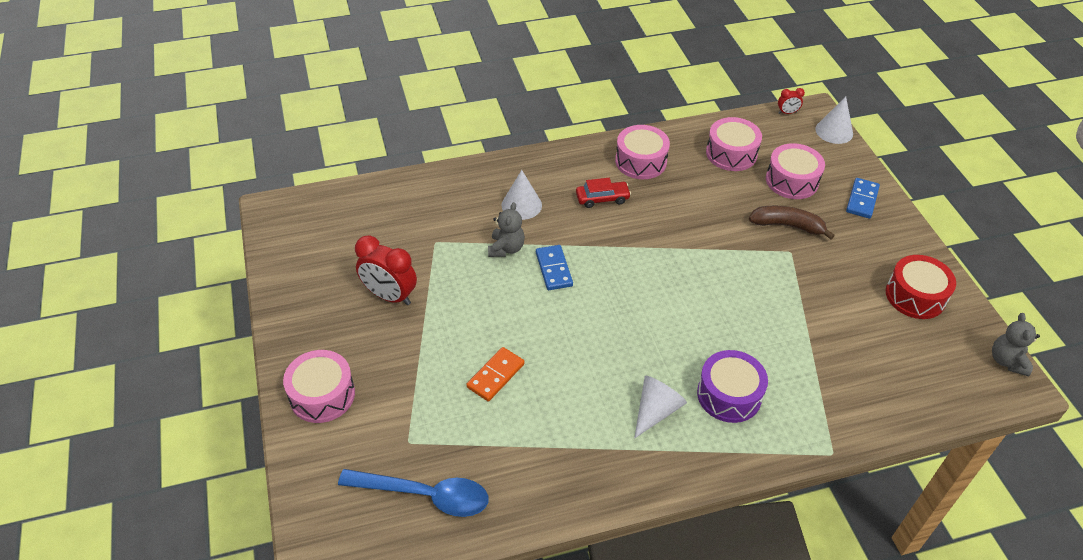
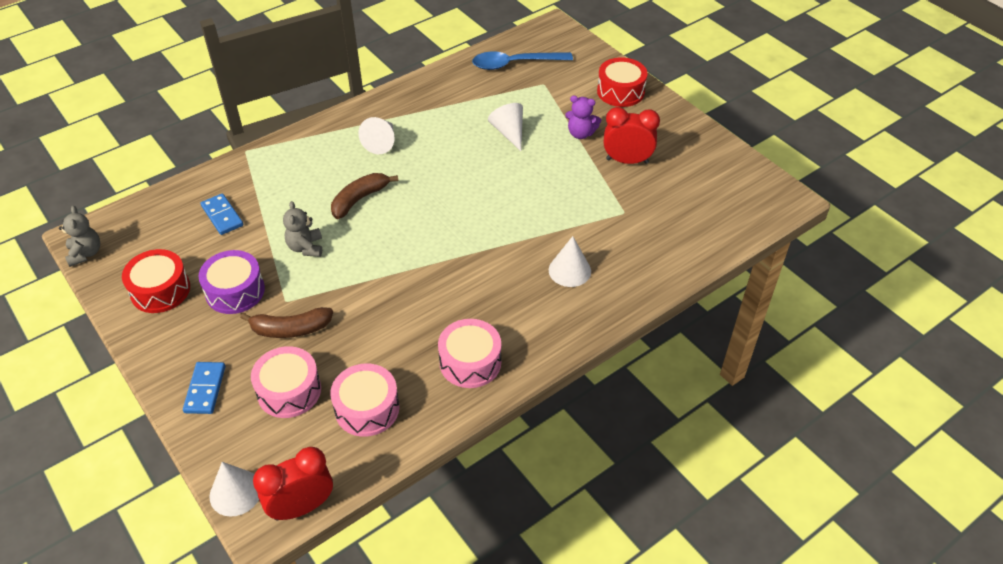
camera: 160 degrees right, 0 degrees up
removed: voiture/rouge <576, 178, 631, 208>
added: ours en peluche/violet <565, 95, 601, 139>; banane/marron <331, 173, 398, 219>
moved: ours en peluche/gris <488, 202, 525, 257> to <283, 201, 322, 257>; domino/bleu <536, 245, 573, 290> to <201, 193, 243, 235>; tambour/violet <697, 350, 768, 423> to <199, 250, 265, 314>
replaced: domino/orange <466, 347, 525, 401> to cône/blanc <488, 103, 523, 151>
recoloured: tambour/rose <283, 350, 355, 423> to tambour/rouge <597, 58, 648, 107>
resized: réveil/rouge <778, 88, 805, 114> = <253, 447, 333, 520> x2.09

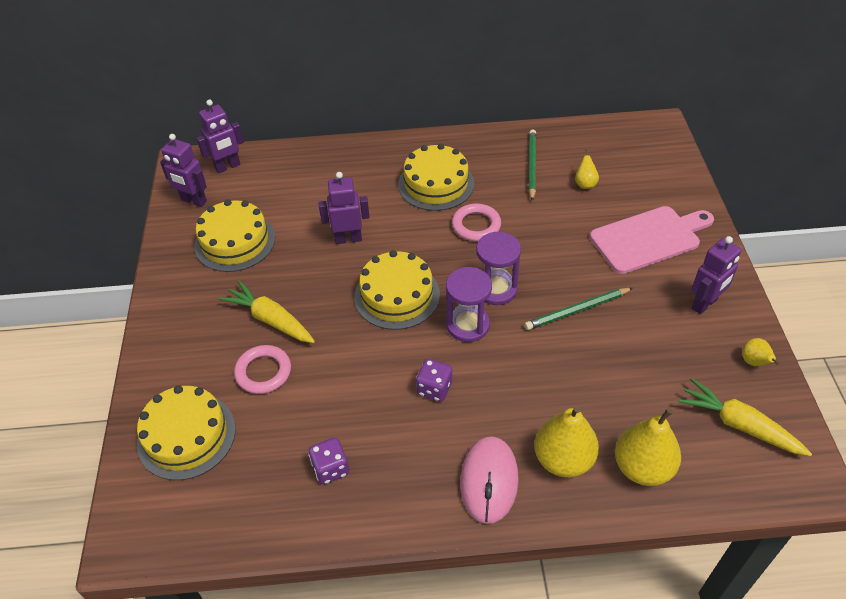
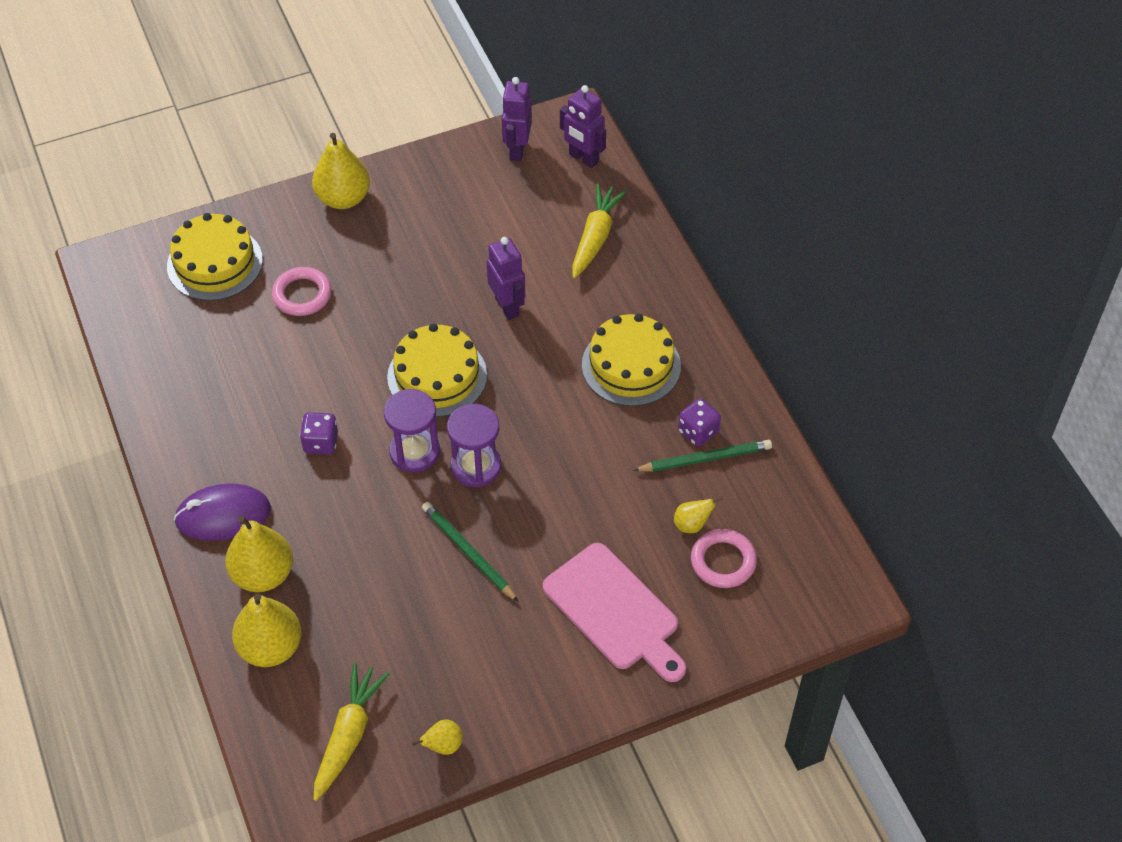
camera: 70 degrees right, 5 degrees up
removed: gâteau/jaune <194, 200, 275, 272>; robot/violet <692, 236, 742, 314>
added: poire/jaune <312, 133, 370, 209>
moved: anneau/rose <452, 204, 501, 241> to <691, 529, 757, 588>; carotte/jaune <219, 280, 315, 343> to <572, 183, 627, 279>; dé/violet <308, 438, 349, 484> to <678, 398, 721, 447>
recoloured: souris/rose <460, 436, 519, 524> to souris/violet <174, 483, 271, 541>

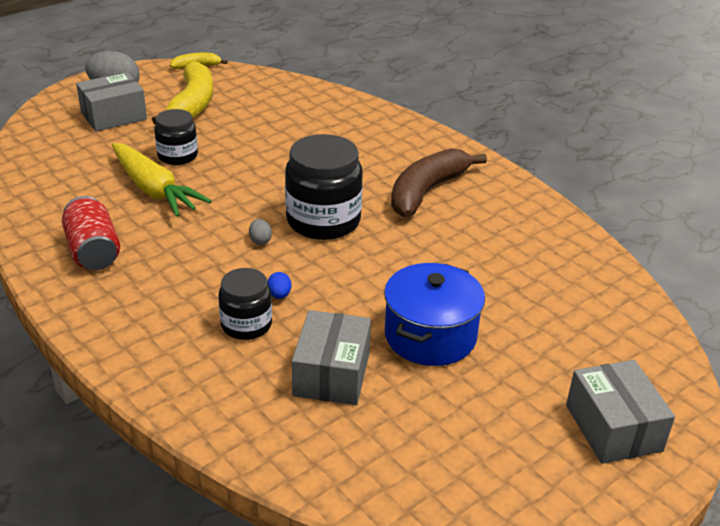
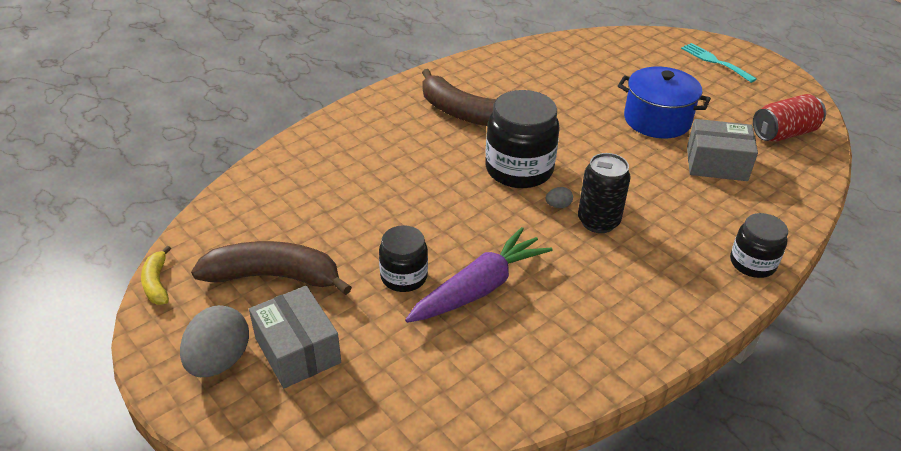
camera: 90 degrees left, 5 degrees up
removed: œuf/bleu <267, 272, 291, 299>
added: canette/noir <578, 153, 630, 233>
moved: canette/rouge <62, 196, 120, 270> to <753, 94, 826, 142>; bocal/noir <218, 268, 272, 340> to <730, 213, 788, 278>
replaced: boîte/gris <566, 360, 675, 464> to fourchette/turquoise <681, 43, 757, 83>
recoloured: banane/jaune <152, 61, 213, 125> to banane/marron <191, 241, 352, 295>; carotte/jaune <112, 143, 212, 217> to carotte/violet <405, 227, 552, 323>

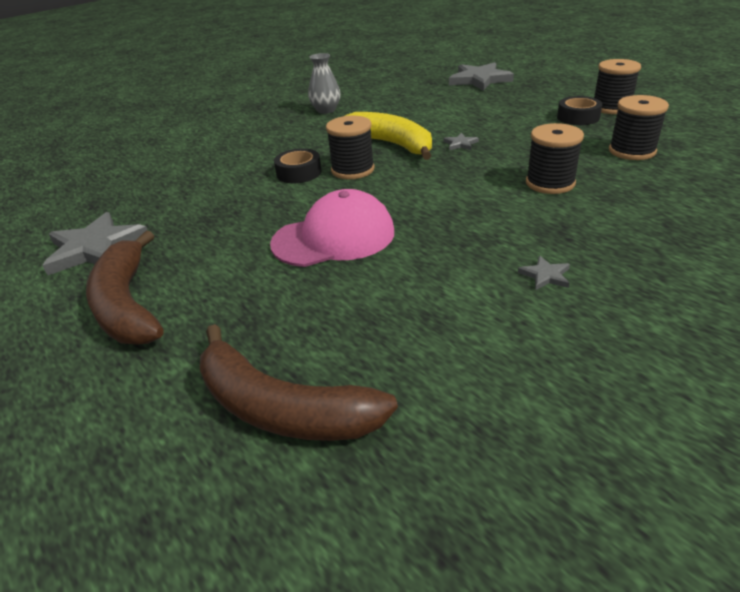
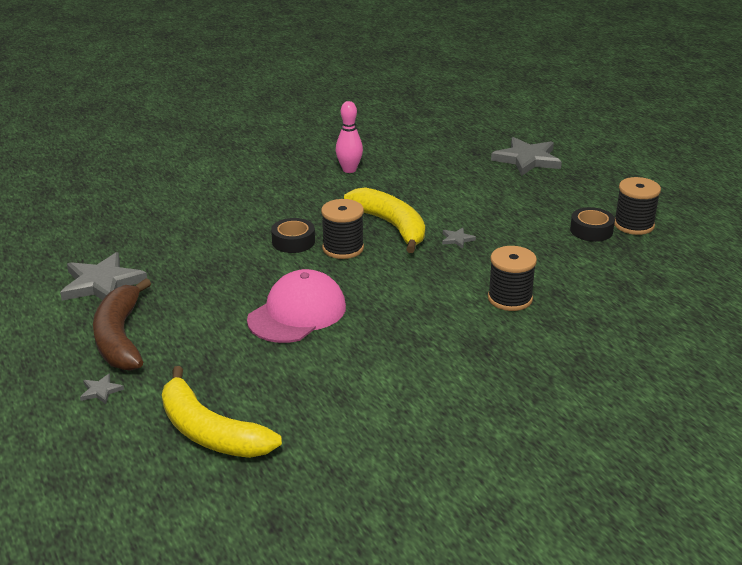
camera: 10 degrees right, 5 degrees down
removed: bobine/noir <609, 95, 669, 160>
moved: étoile/gris <518, 256, 570, 290> to <80, 374, 124, 404>
replaced: vase/gris <308, 53, 341, 114> to quille/rose <336, 101, 363, 173>
recoloured: banane/marron <200, 324, 398, 441> to banane/jaune <162, 366, 282, 458>
turned: casquette/rose <270, 189, 394, 267> = <247, 269, 346, 343> 45 degrees counterclockwise

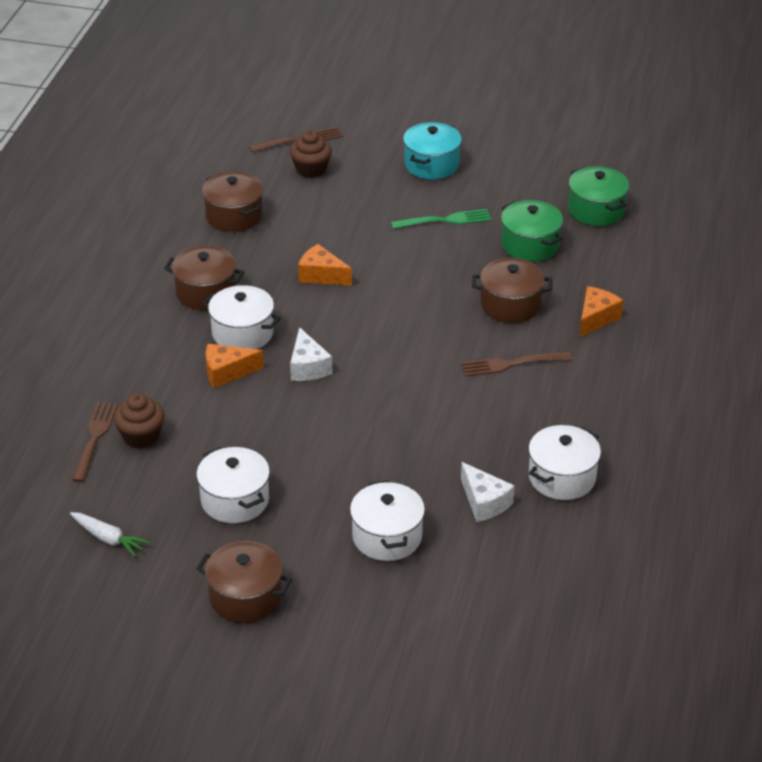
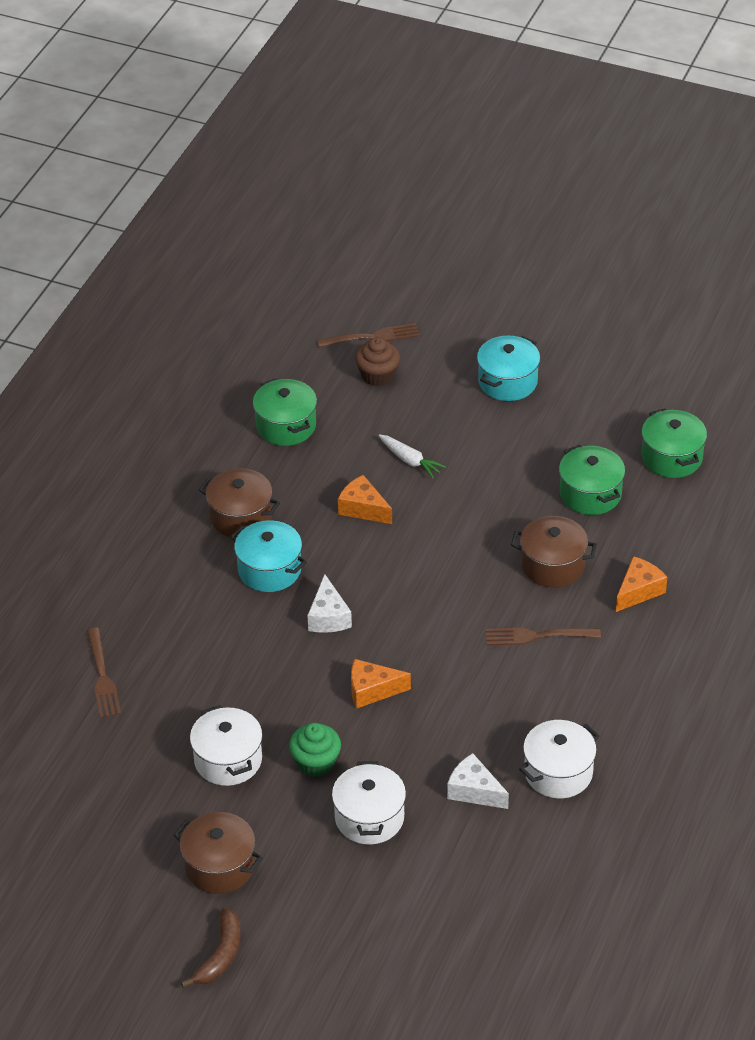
camera: 10 degrees right, 5 degrees up
removed: fourchette/vert <391, 209, 491, 229>; muffin/marron <114, 393, 164, 449>
added: muffin/vert <289, 723, 341, 777>; banane/marron <181, 907, 240, 987>
moved: fromage/orange <206, 344, 264, 388> to <351, 659, 411, 709>; carotte/blanc <70, 512, 150, 557> to <378, 434, 446, 478>
recoloured: marmite/marron <202, 172, 263, 232> to marmite/vert <253, 378, 317, 446>; marmite/blanc <202, 285, 281, 349> to marmite/turquoise <230, 520, 307, 592>
turned: fourchette/marron <72, 402, 118, 482> = <87, 628, 121, 718> 150 degrees clockwise; fromage/blanc <461, 462, 515, 522> = <447, 753, 509, 809> 150 degrees clockwise

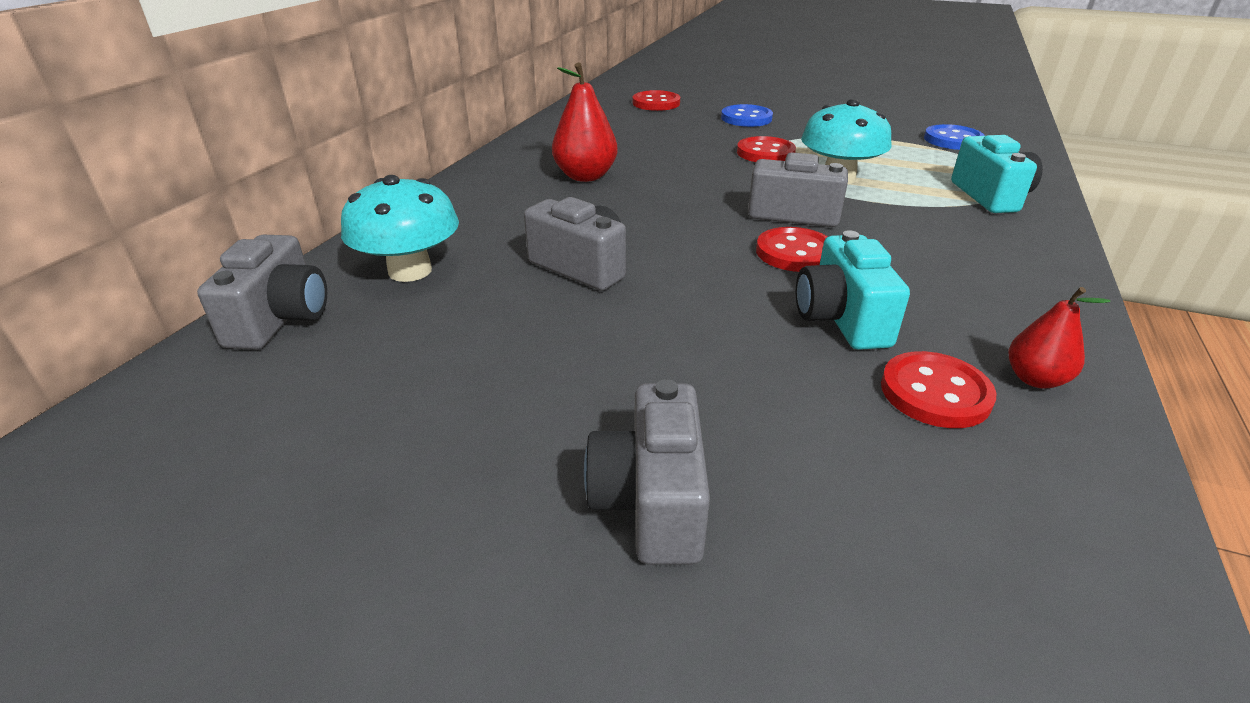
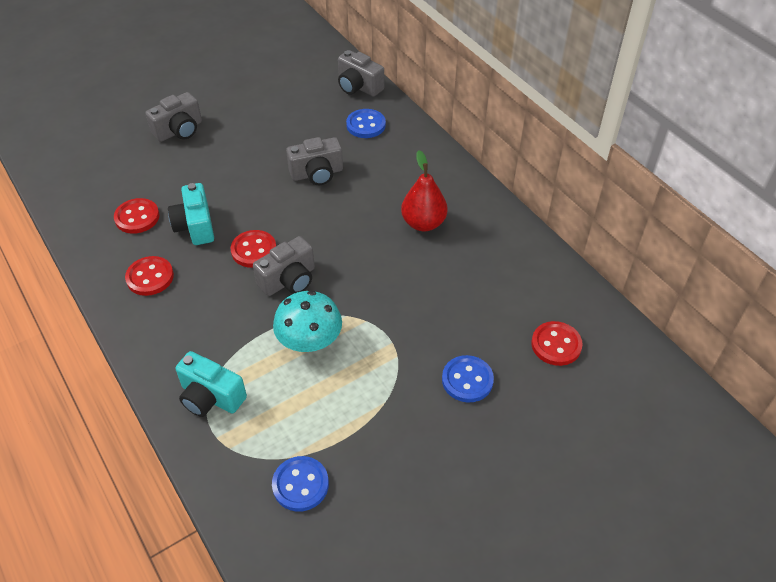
camera: 125 degrees right, 15 degrees up
removed: poire/rouge <1009, 287, 1110, 389>
moved: bouton/rouge <737, 136, 796, 162> to <125, 256, 174, 296>
replaced: champignon/turquoise <341, 175, 459, 282> to bouton/bleu <346, 109, 386, 138>
turned: appareil photo/turquoise <796, 230, 910, 350> = <168, 183, 214, 245> 135 degrees counterclockwise; appareil photo/gris <584, 379, 710, 565> = <145, 92, 202, 142> 105 degrees clockwise

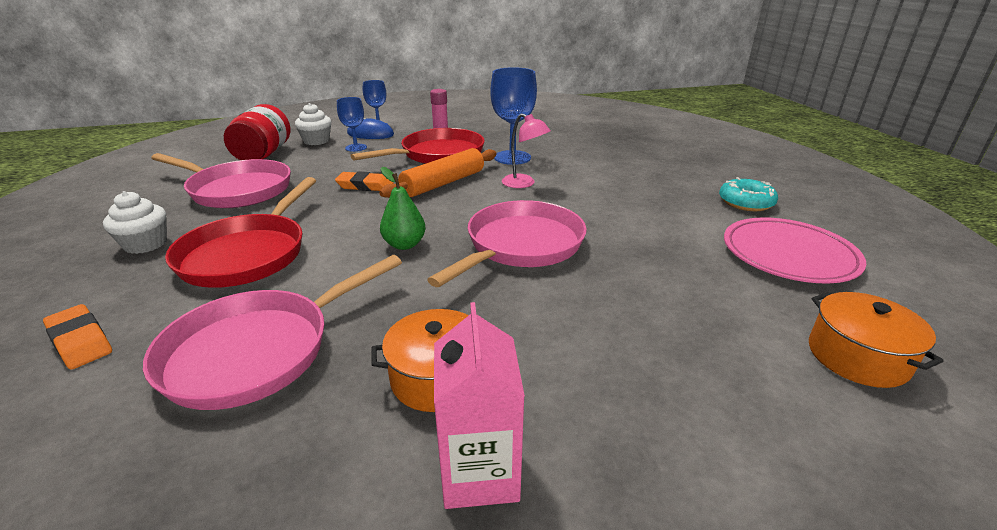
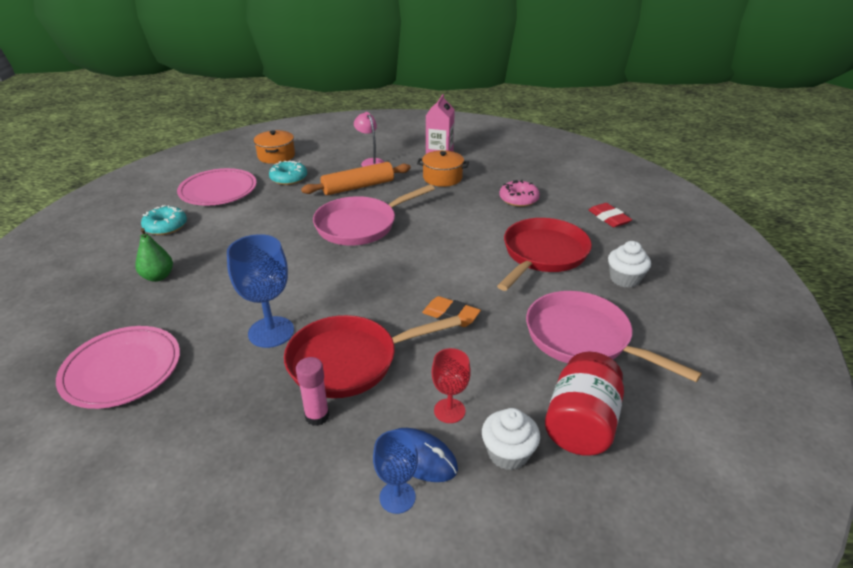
camera: 160 degrees left, 5 degrees up
added: beignet/turquoise <269, 161, 307, 185>; assiette/rose <56, 326, 180, 409>
moved: lampe/rose <502, 113, 551, 188> to <354, 112, 384, 167>; rouleau à pâtisserie/orange <379, 148, 497, 198> to <301, 162, 411, 195>; poire/vert <380, 167, 426, 250> to <135, 228, 173, 282>
replaced: poêle/rose <143, 255, 402, 410> to beignet/rose <499, 179, 540, 207>
recoloured: verre à pied/bleu <337, 97, 367, 152> to verre à pied/rouge <432, 348, 471, 423>; gomme/orange <43, 304, 112, 370> to gomme/rouge <589, 203, 632, 227>

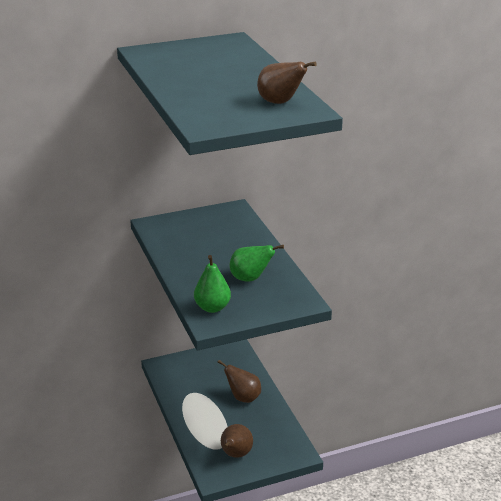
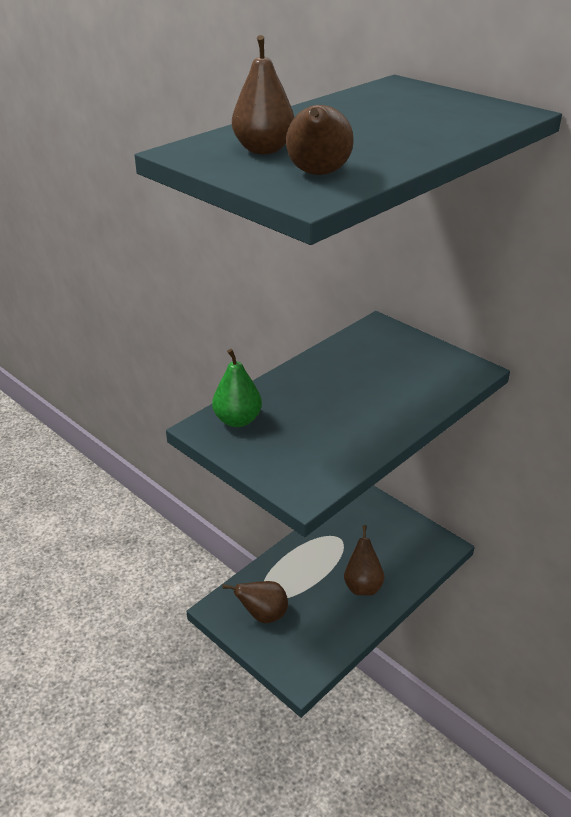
camera: 65 degrees right, 5 degrees up
removed: poire/vert <230, 245, 284, 282>
added: poire/marron <232, 35, 294, 154>

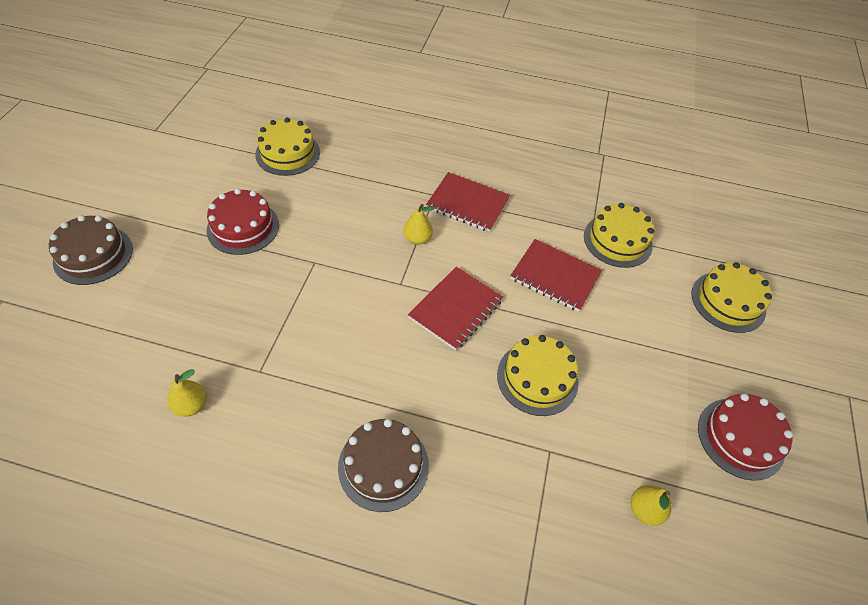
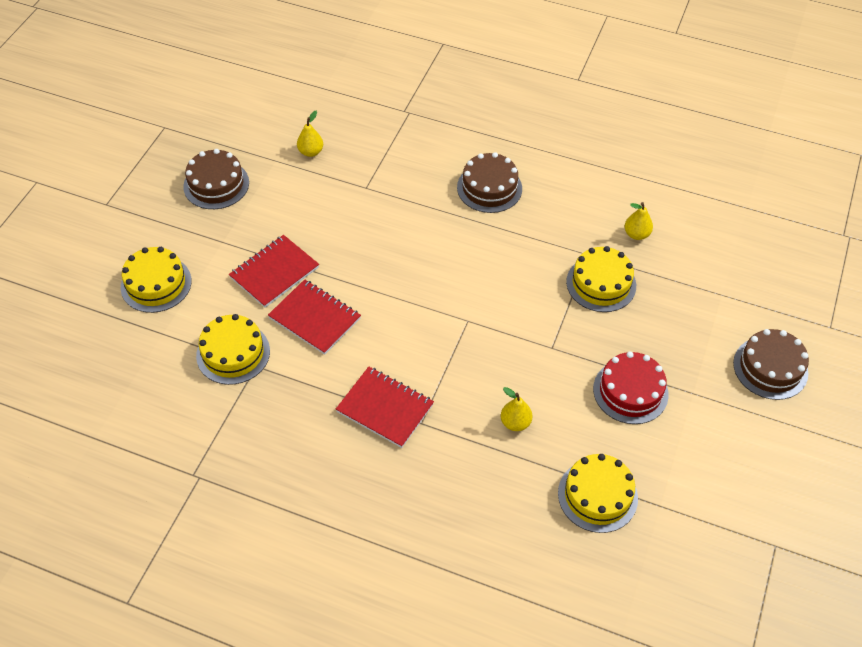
camera: 170 degrees left, 0 degrees up
moved: poire/jaune <404, 204, 435, 245> to <501, 387, 533, 431>; carnet/rouge <408, 267, 503, 350> to <229, 235, 319, 308>; gâteau/jaune <497, 335, 579, 416> to <566, 246, 636, 312>
recoloured: gâteau/rouge <698, 394, 793, 481> to gâteau/marron <183, 149, 249, 209>

